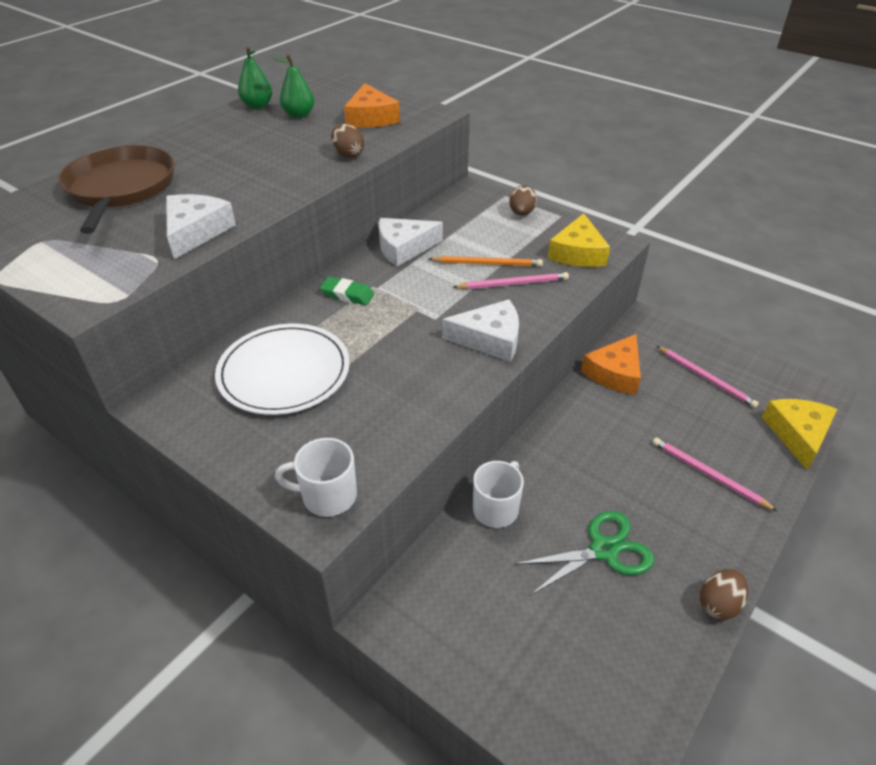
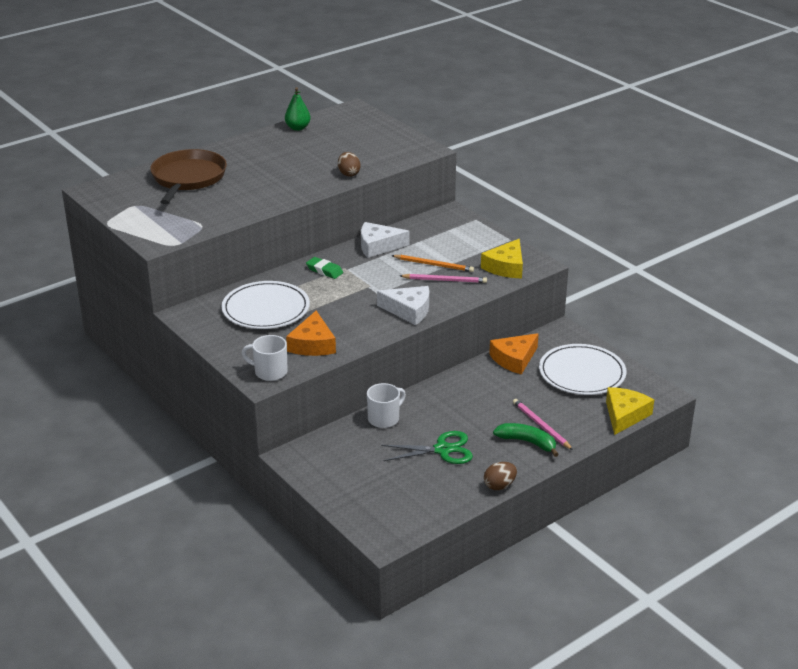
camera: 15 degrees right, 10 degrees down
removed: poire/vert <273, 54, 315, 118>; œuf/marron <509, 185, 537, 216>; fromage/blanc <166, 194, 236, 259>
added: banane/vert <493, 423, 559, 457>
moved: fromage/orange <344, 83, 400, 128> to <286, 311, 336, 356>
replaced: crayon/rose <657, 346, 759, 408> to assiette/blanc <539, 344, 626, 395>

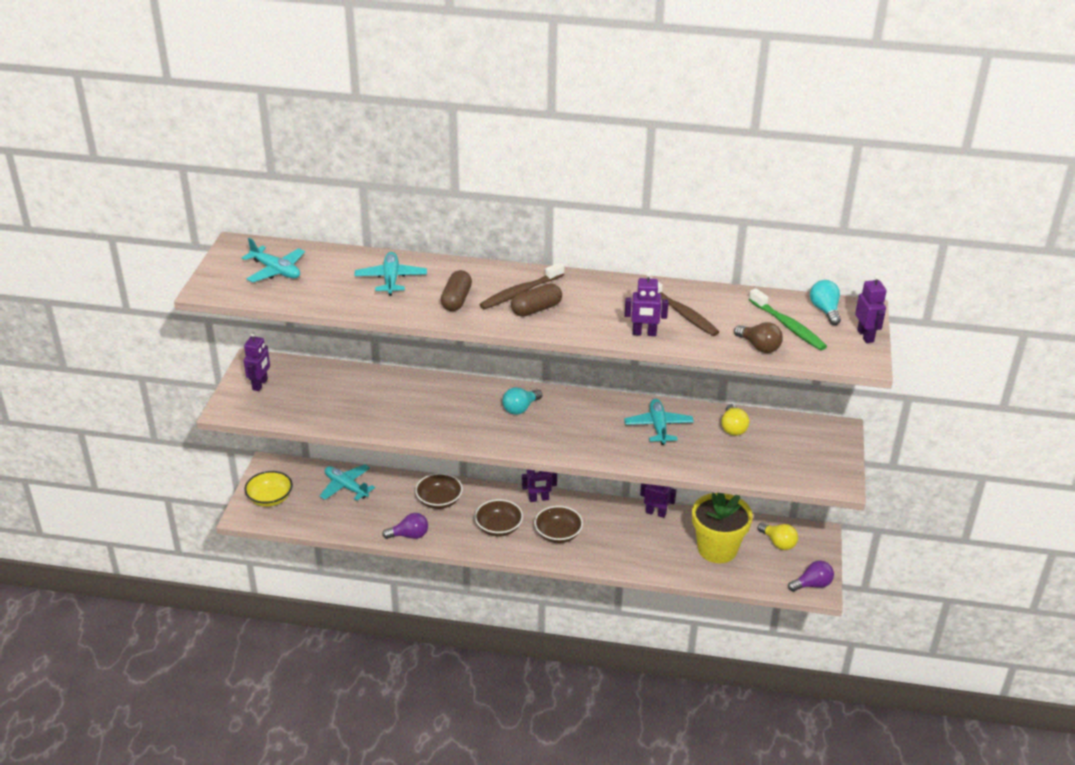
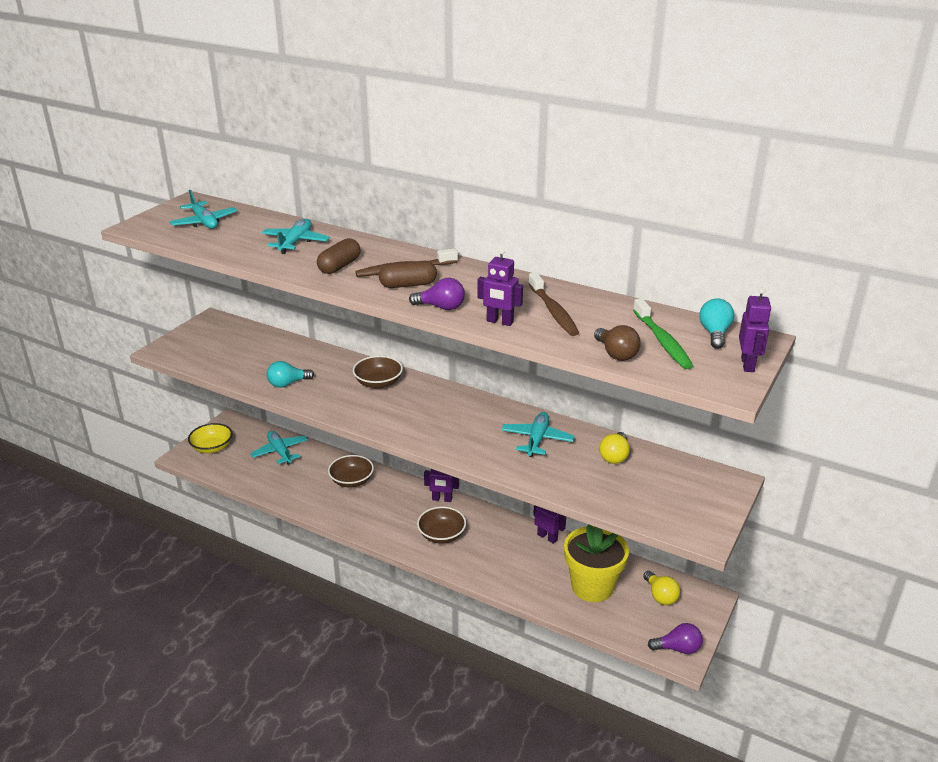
camera: 20 degrees right, 5 degrees down
removed: robot/violet <244, 332, 270, 391>
moved: ampoule/turquoise <502, 387, 542, 415> to <267, 361, 314, 388>; bol/marron <475, 499, 523, 536> to <353, 356, 403, 389>; ampoule/violet <382, 513, 428, 539> to <409, 278, 465, 310>

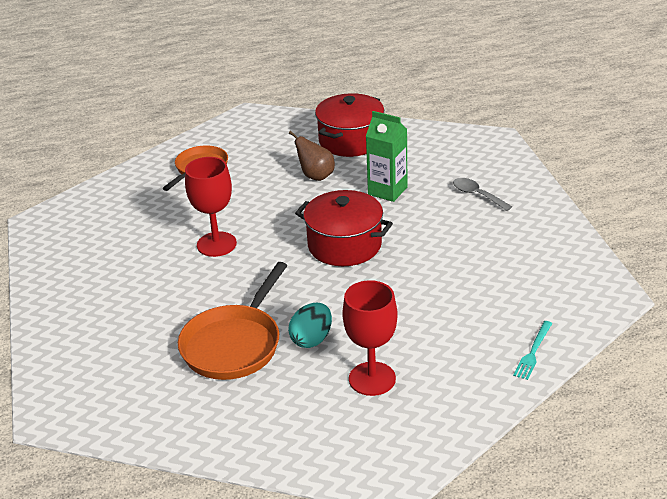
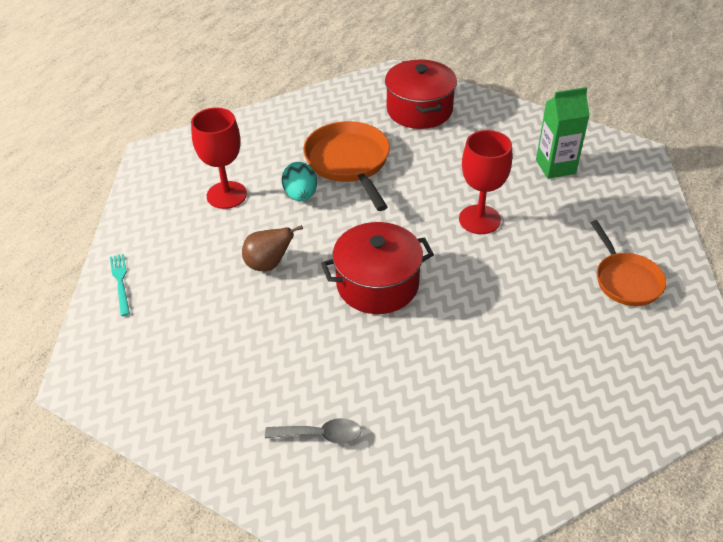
camera: 135 degrees right, 10 degrees up
moved: marmite/rouge <315, 93, 384, 157> to <385, 59, 457, 129>; brique de lait/vert <366, 111, 408, 202> to <536, 87, 590, 179>; poire/marron <289, 131, 335, 181> to <242, 225, 303, 271>

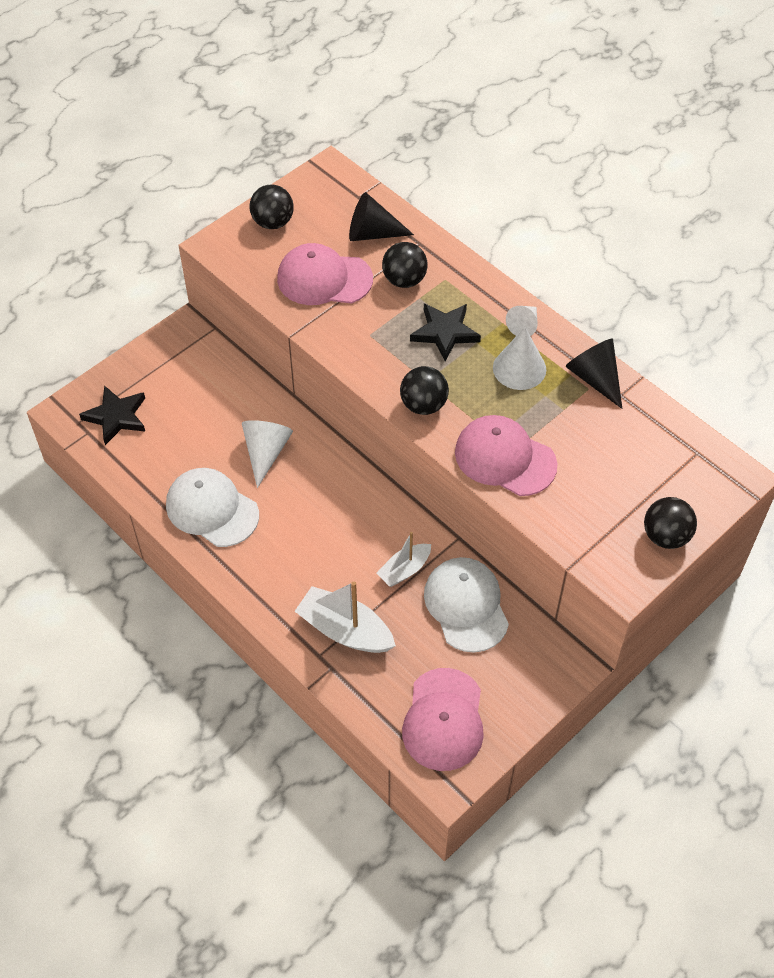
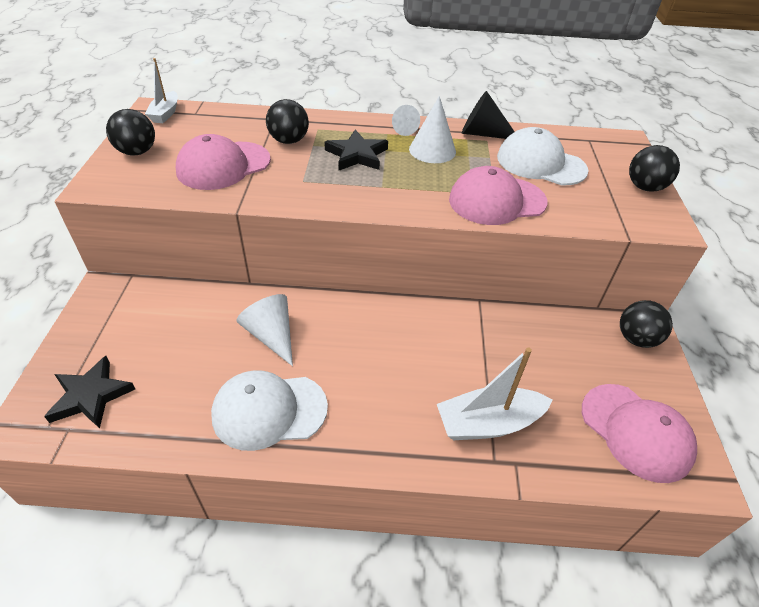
camera: 45 degrees left, 10 degrees down
removed: cône/noir <349, 192, 414, 241>
moved: balle/noir <400, 366, 449, 415> to <620, 300, 673, 348>; bateau/blanc <377, 532, 431, 587> to <145, 58, 178, 123>; casquette/blanc <424, 557, 509, 653> to <497, 127, 589, 186>

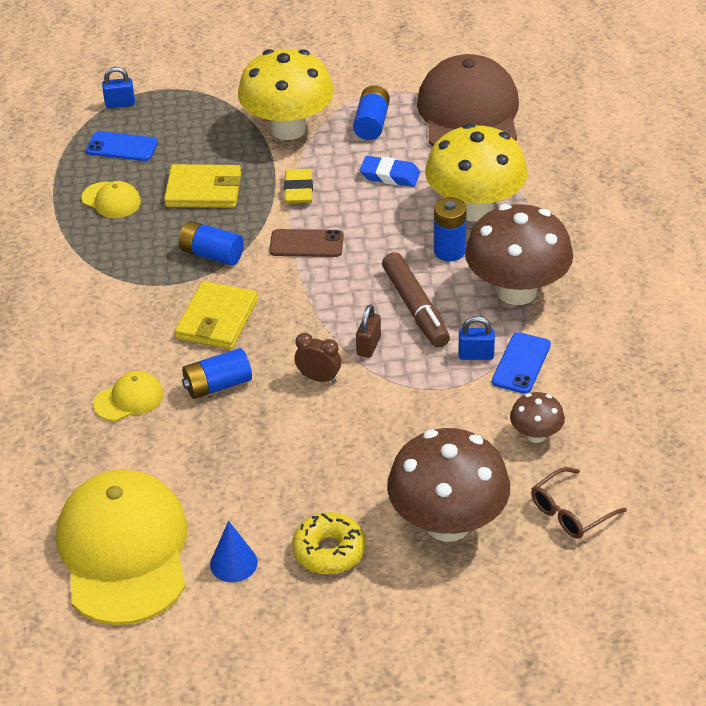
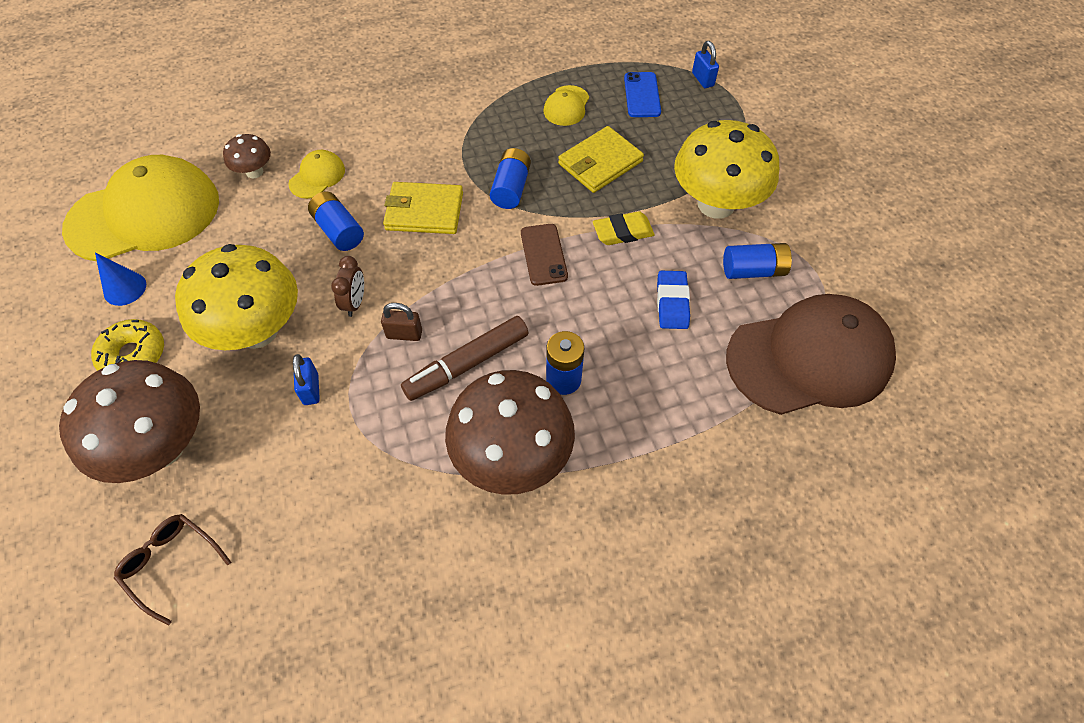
camera: 75 degrees right, 15 degrees up
removed: téléphone/bleu <492, 332, 551, 394>
moved: champignon/jaune <425, 123, 528, 222> to <175, 244, 298, 350>; cadenas/bleu <458, 316, 495, 360> to <293, 354, 320, 405>; champignon/marron <510, 392, 565, 443> to <223, 134, 271, 178>
turned: portefeuille/jaune <164, 164, 241, 208> = <558, 126, 644, 193> 60 degrees clockwise; casquette/jaune <93, 371, 163, 421> = <288, 150, 345, 199> 105 degrees counterclockwise

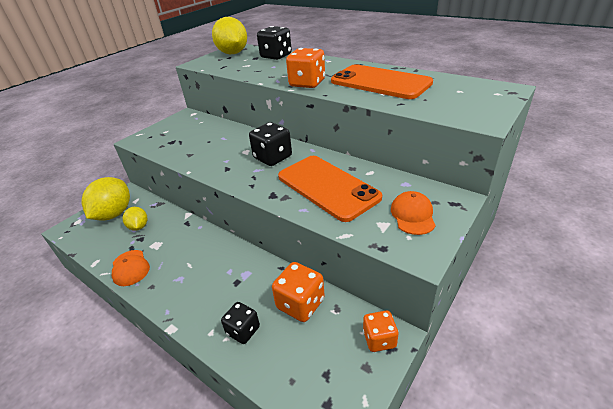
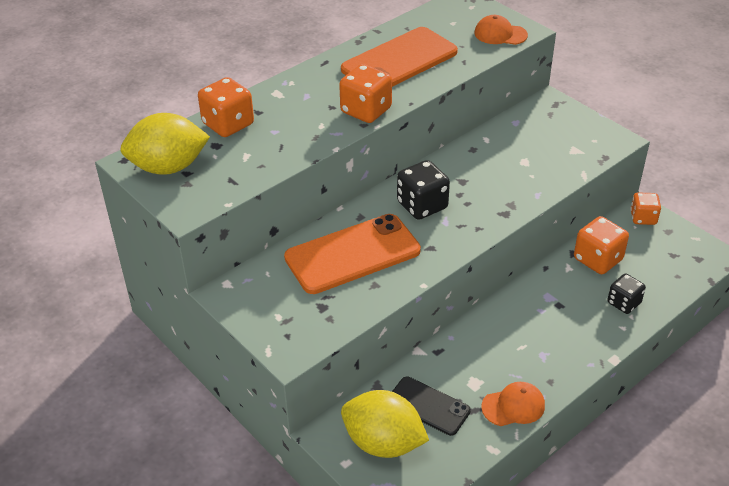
camera: 80 degrees left, 5 degrees up
moved: téléphone/orange <278, 156, 382, 222> to <284, 214, 421, 294>; casquette/orange <391, 191, 436, 235> to <474, 15, 528, 45>
replaced: citron/jaune <123, 207, 147, 231> to téléphone/noir <392, 377, 471, 436>
recoloured: dé/noir <257, 26, 292, 60> to dé/orange <198, 77, 254, 137>

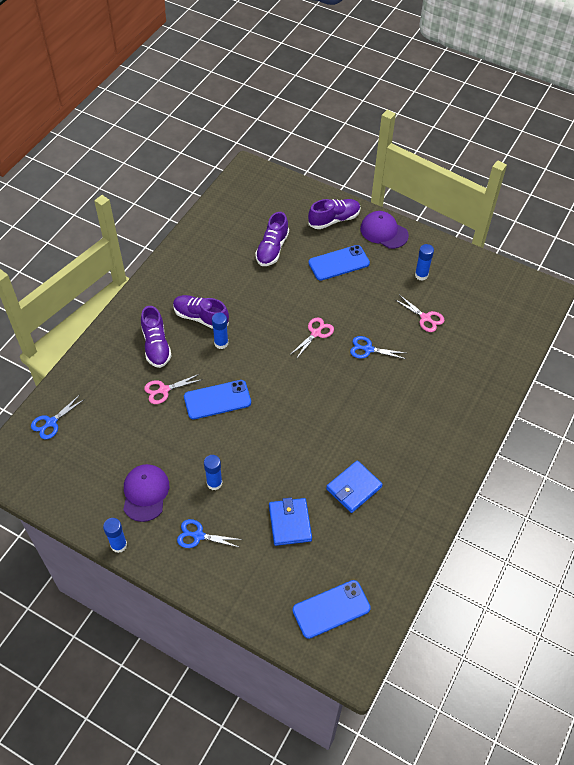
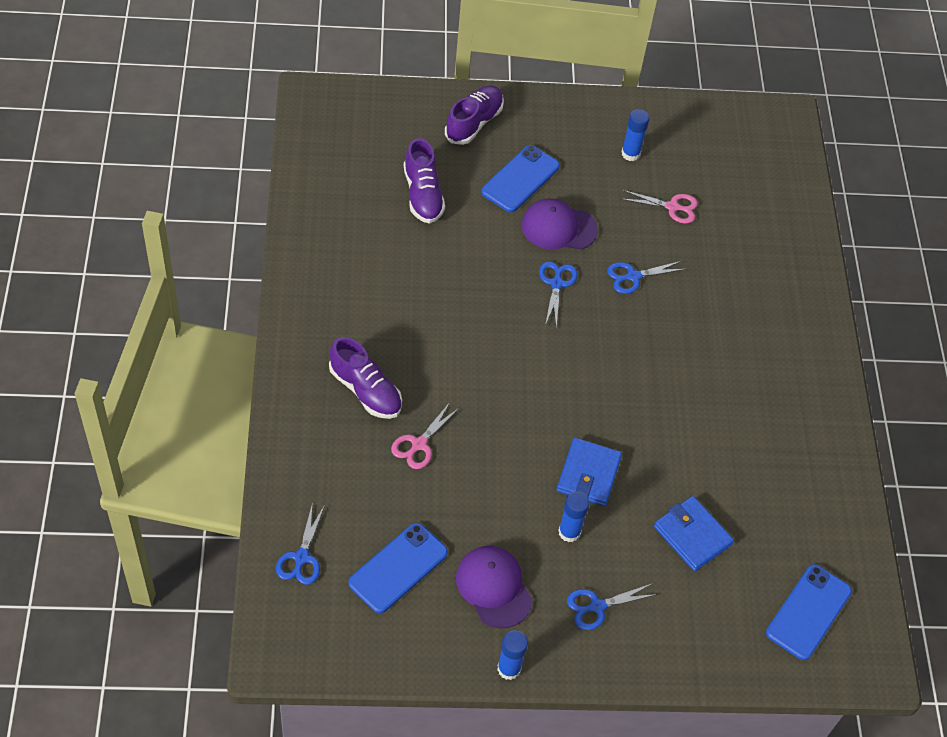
camera: 35 degrees left, 0 degrees up
removed: chaussure/violet <173, 295, 229, 329>; bâton de colle/bleu <212, 313, 228, 349>
moved: casquette/violet <360, 211, 409, 249> to <521, 199, 598, 250>; téléphone/bleu <184, 380, 251, 419> to <348, 523, 448, 613>; portefeuille/bleu <326, 460, 383, 513> to <556, 438, 622, 506>
recoloured: ciseaux/rose <290, 317, 334, 359> to ciseaux/bleu <539, 261, 577, 328>

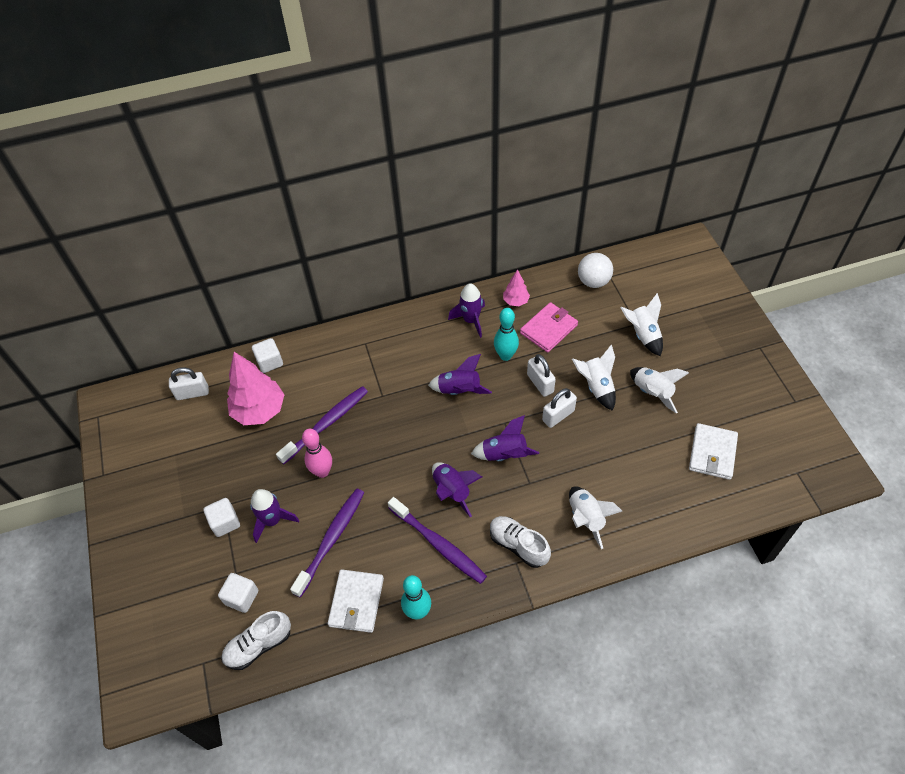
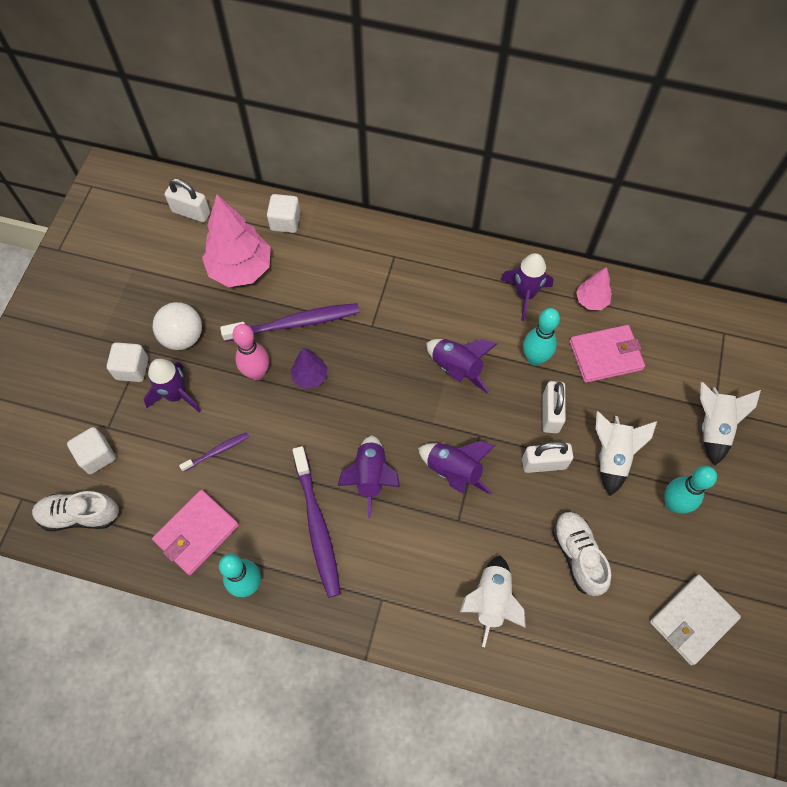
camera: 30 degrees right, 10 degrees up
added: arbre/violet <291, 348, 328, 388>
moved: balle/blanc <578, 253, 613, 288> to <153, 302, 202, 350>; chaussure/blanc <490, 516, 551, 568> to <552, 511, 611, 596>
replaced: fusée/blanc <630, 367, 689, 414> to quille/turquoise <664, 466, 717, 514>
recoloured: portefeuille/blanc <328, 569, 384, 633> to portefeuille/rose <152, 490, 239, 575>
resized: brosse à dents/violet <290, 489, 364, 598> = <179, 432, 249, 472> x0.50

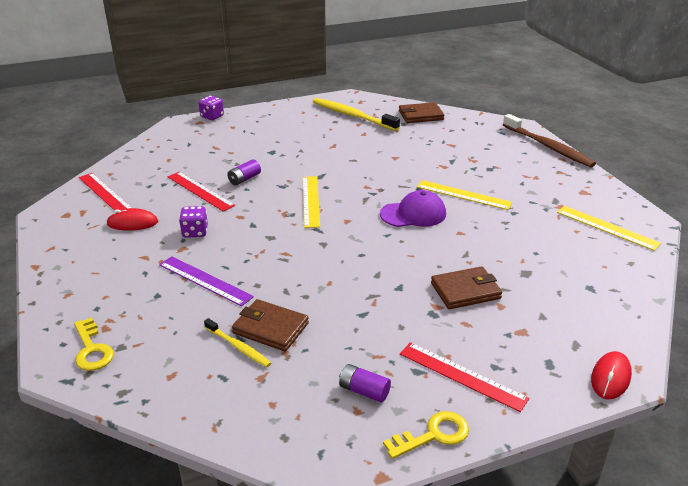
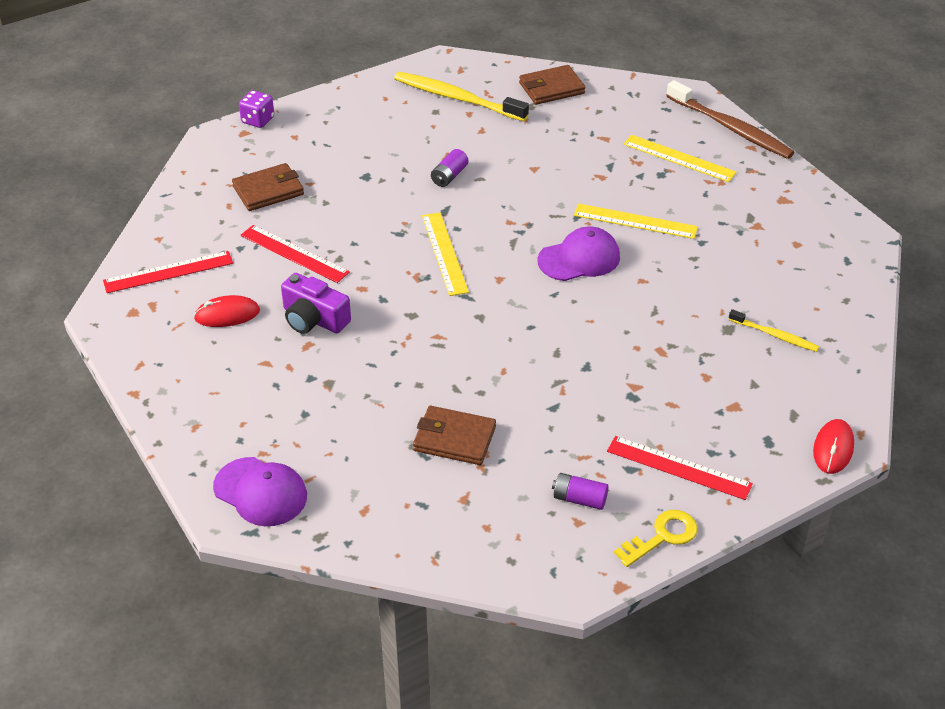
camera: 10 degrees left, 10 degrees up
removed: règle/violet <159, 256, 254, 306>
moved: pile/violet <227, 159, 261, 185> to <431, 149, 468, 187>; règle/jaune <557, 206, 661, 251> to <623, 135, 736, 182>; portefeuille/marron <431, 266, 502, 309> to <232, 163, 304, 211>; brosse à dents/jaune <204, 318, 271, 367> to <729, 309, 819, 352>
replaced: dé/violet <179, 206, 208, 238> to appareil photo/violet <281, 273, 351, 334>; clé/jaune <74, 317, 114, 371> to casquette/violet <213, 457, 307, 526>
turned: règle/rouge <79, 173, 132, 211> = <103, 251, 233, 293> 60 degrees counterclockwise

